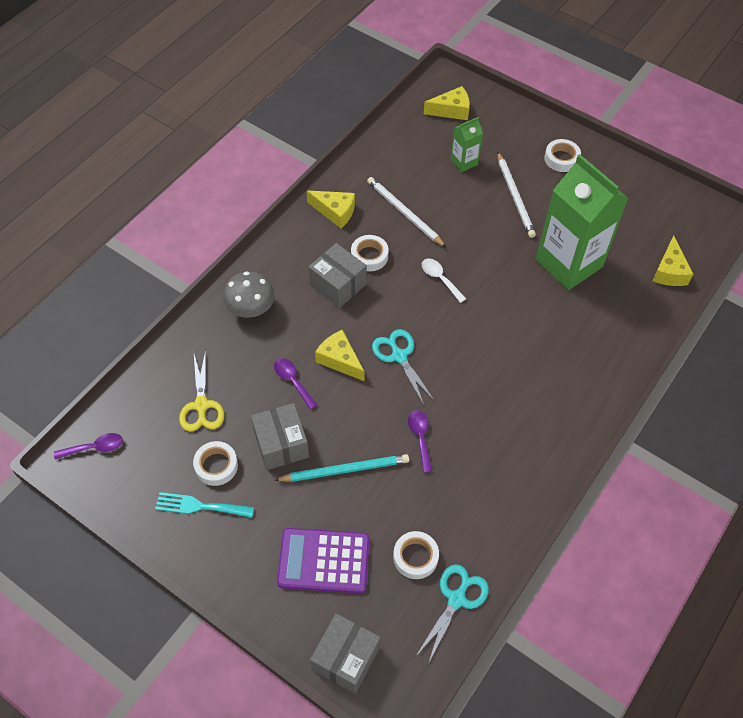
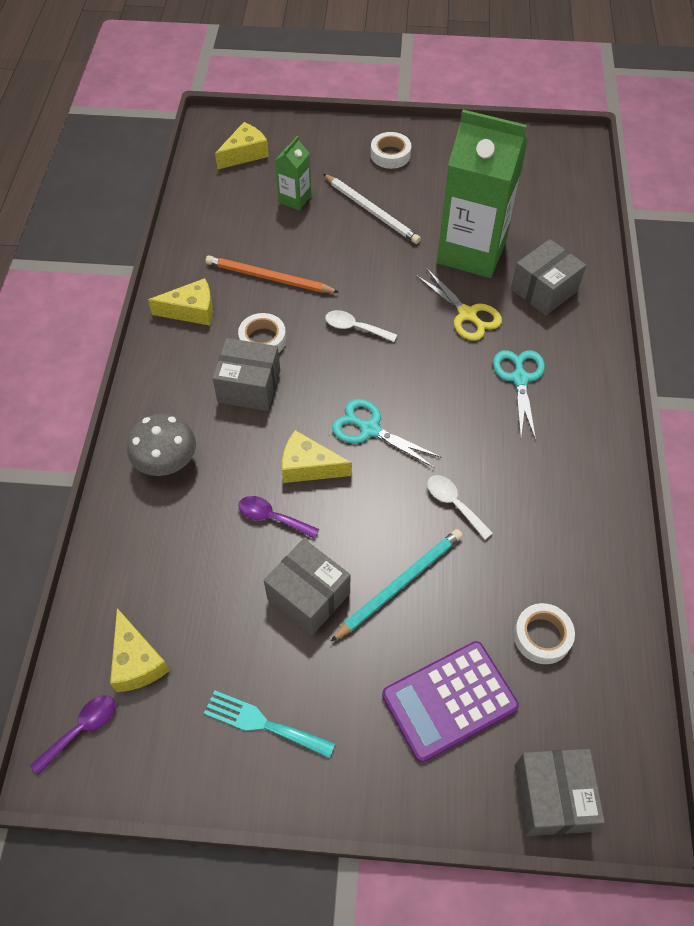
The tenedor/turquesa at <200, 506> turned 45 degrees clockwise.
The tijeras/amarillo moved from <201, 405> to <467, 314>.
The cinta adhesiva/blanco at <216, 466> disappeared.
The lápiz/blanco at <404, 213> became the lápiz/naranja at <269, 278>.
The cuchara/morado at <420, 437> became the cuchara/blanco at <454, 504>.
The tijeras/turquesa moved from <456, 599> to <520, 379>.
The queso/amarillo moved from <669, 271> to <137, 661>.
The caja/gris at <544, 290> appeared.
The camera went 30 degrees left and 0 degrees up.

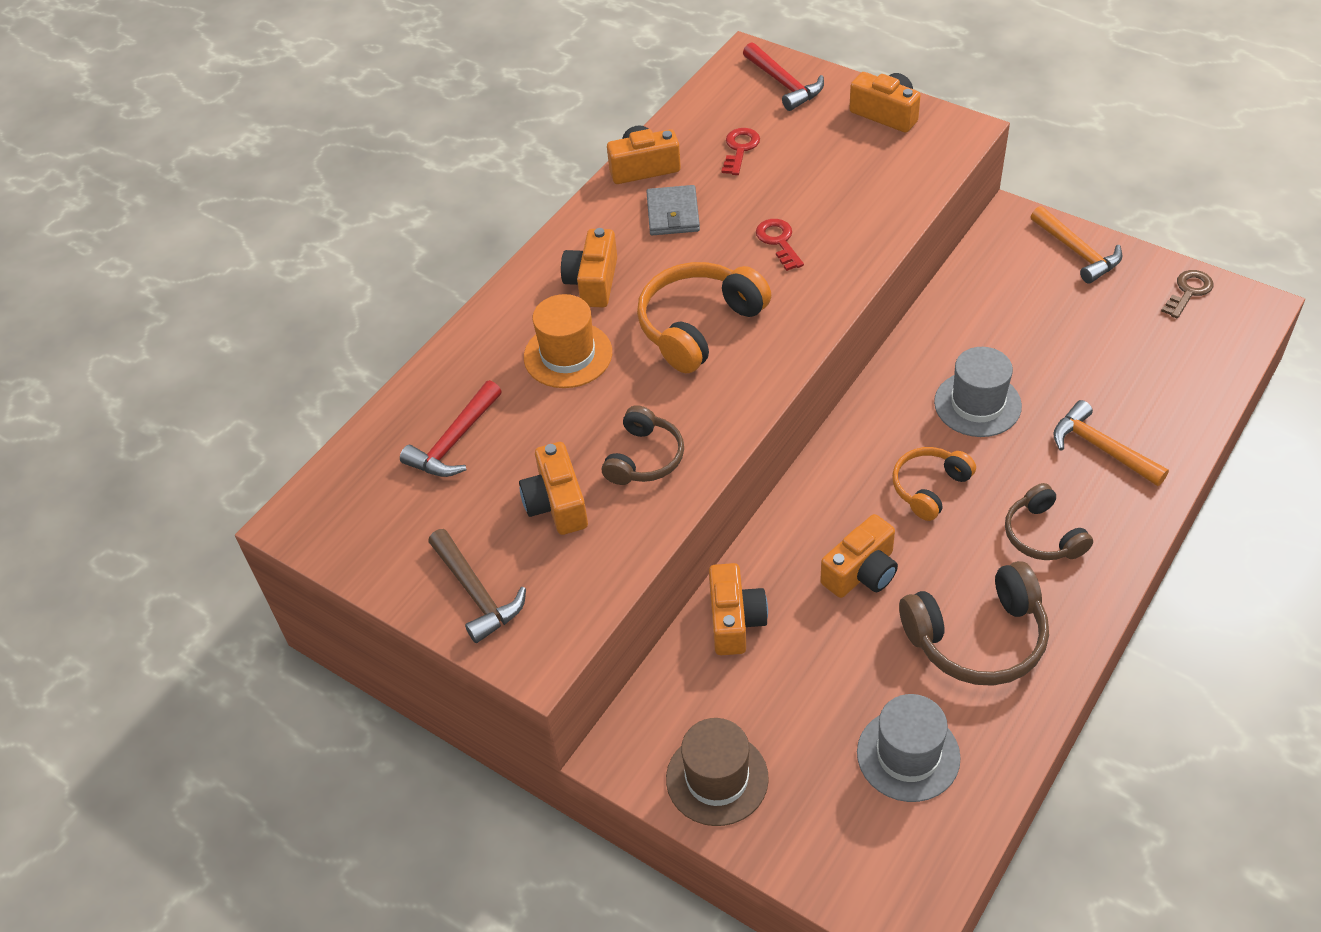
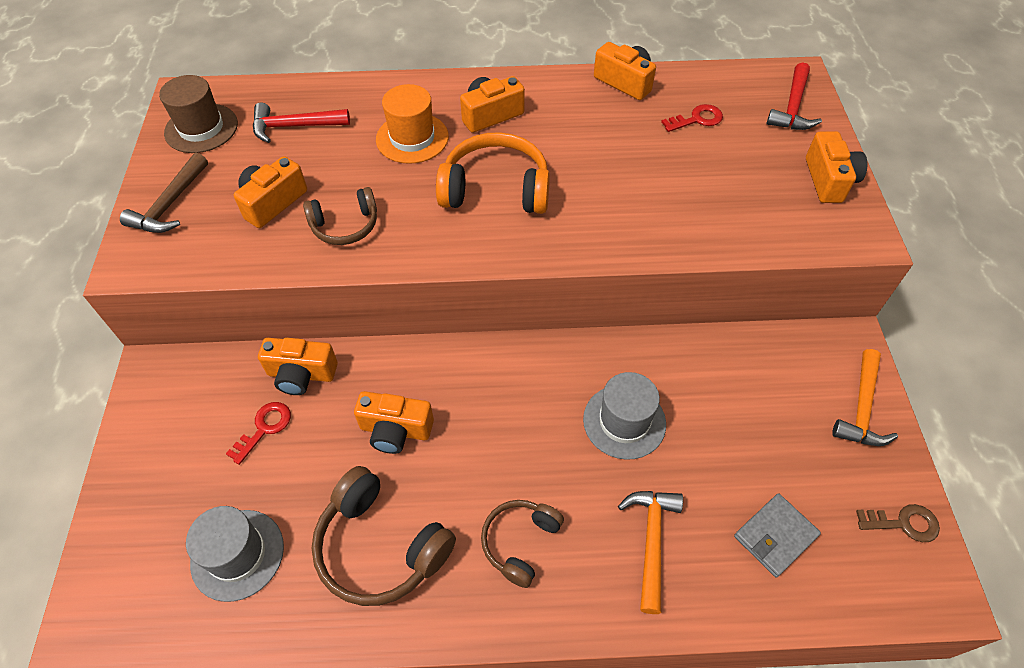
The cartera/gris moved from <673, 214> to <775, 536>.
The sombrero/marrón moved from <717, 778> to <201, 128>.
The cámara/naranja at <735, 620> turned 45 degrees clockwise.
The llave/rojo moved from <778, 241> to <264, 428>.
The auriculares/naranja at <929, 488> disappeared.
The camera went 50 degrees right and 5 degrees up.

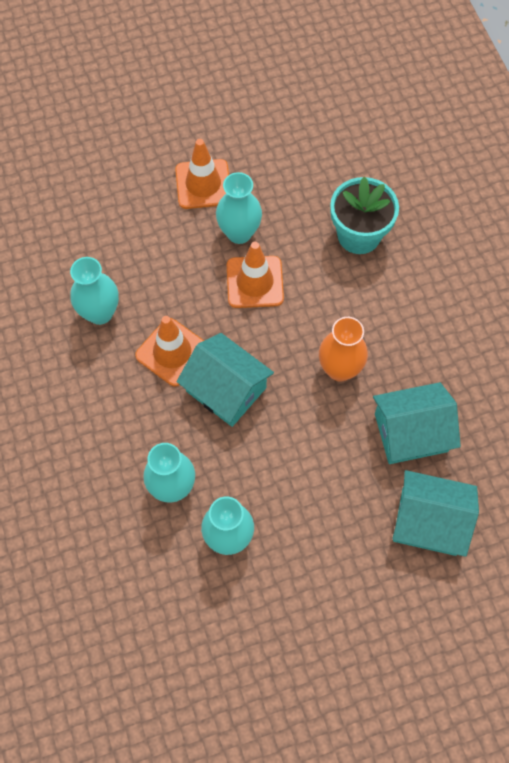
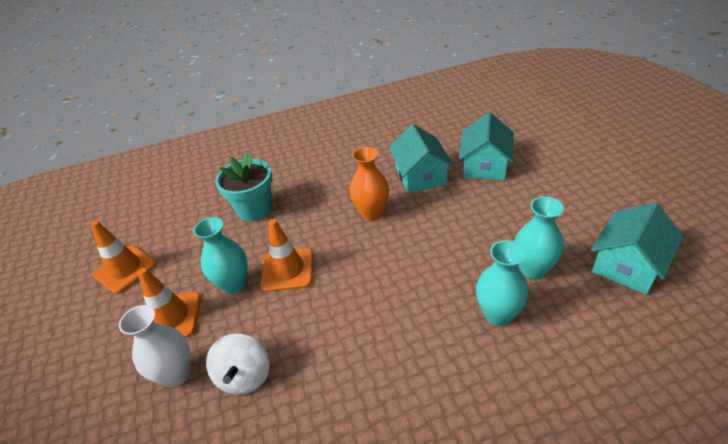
The florero/turquesa at <100, 313> disappeared.
The cono de tráfico/naranja moved from <172, 352> to <125, 269>.
The casa/turquesa moved from <226, 389> to <628, 265>.
The florero/blanco at <176, 374> appeared.
The peonza/blanco at <245, 376> appeared.
The camera went 85 degrees left and 25 degrees down.

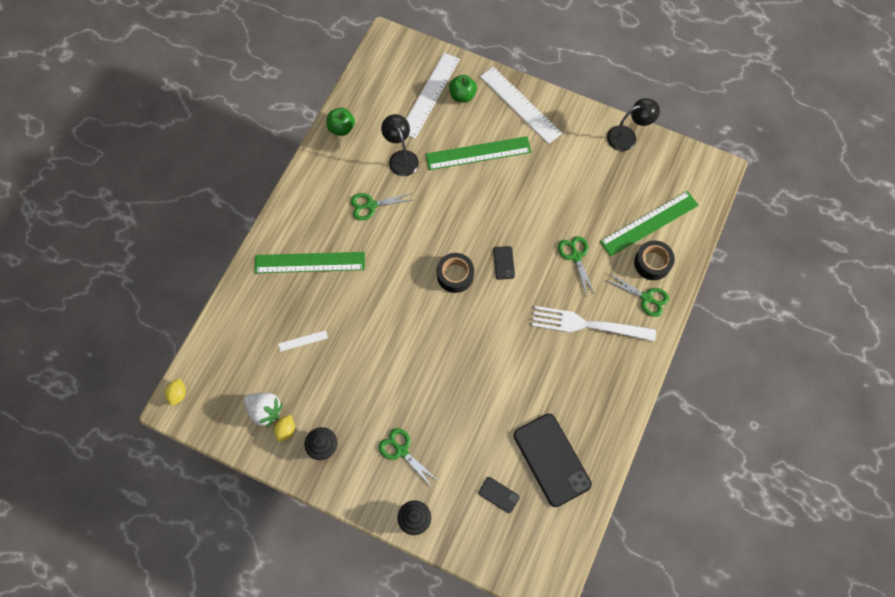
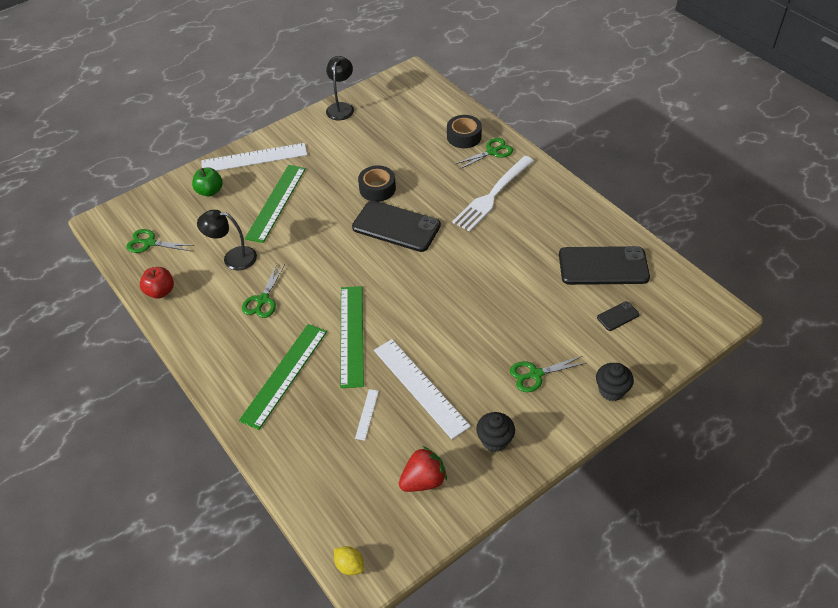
The fresa/blanco at <265, 410> became the fresa/rojo at <423, 480>.
The limón/amarillo at <286, 430> disappeared.
The manzana/verde at <341, 128> became the manzana/rojo at <160, 291>.
The regla/blanco moved from <430, 95> to <420, 387>.
The cinta adhesiva/negro moved from <455, 275> to <377, 188>.
The móvil/negro at <504, 263> changed to 2.29 times the size.
The tijeras/verde moved from <576, 256> to <149, 243>.
The regla/verde moved from <649, 223> to <351, 335>.
The camera went 60 degrees left and 20 degrees down.

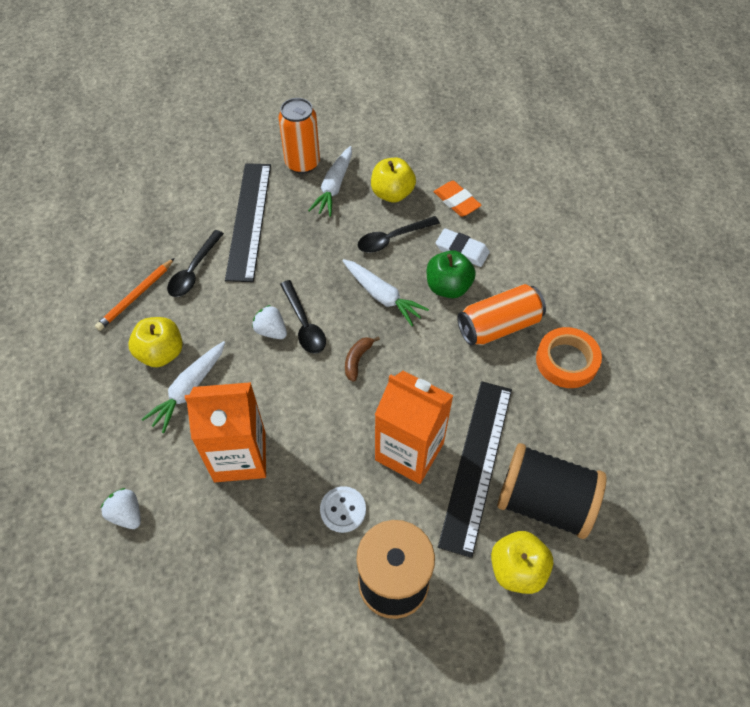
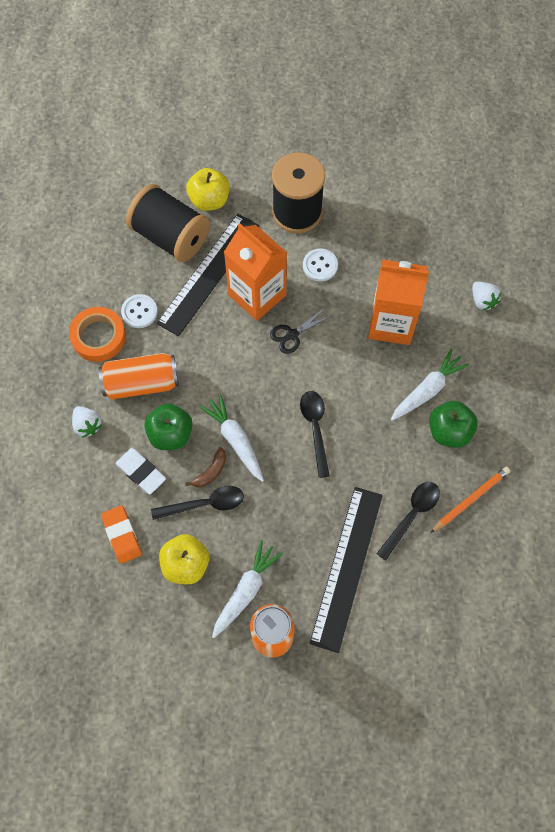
The manzana/amarillo at <161, 353> became the manzana/verde at <449, 431>.
The fresa/blanco moved from <271, 331> to <87, 425>.
The plátano/marrón moved from <357, 360> to <211, 472>.
The botón/blanco at <139, 312> appeared.
The tijeras/negro at <292, 335> appeared.
The camera went 165 degrees left and 10 degrees up.

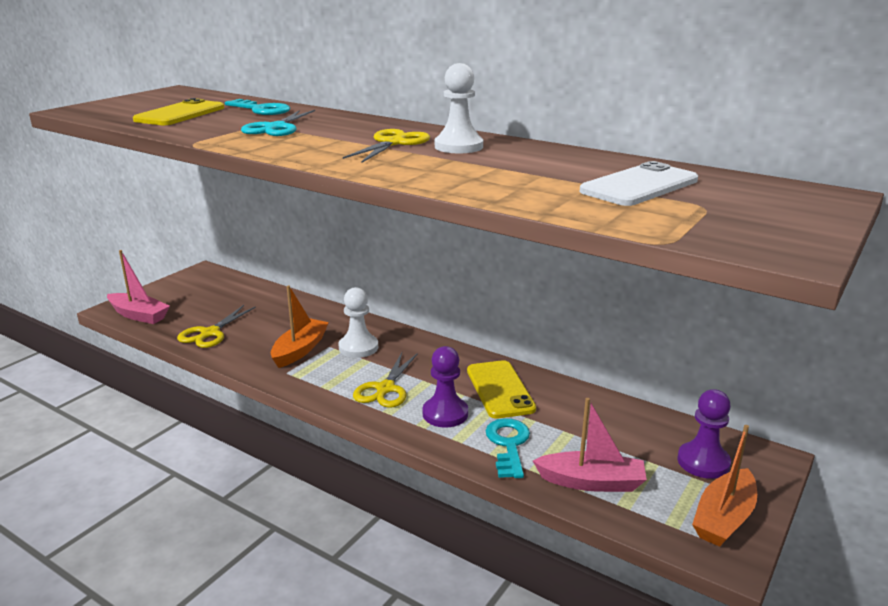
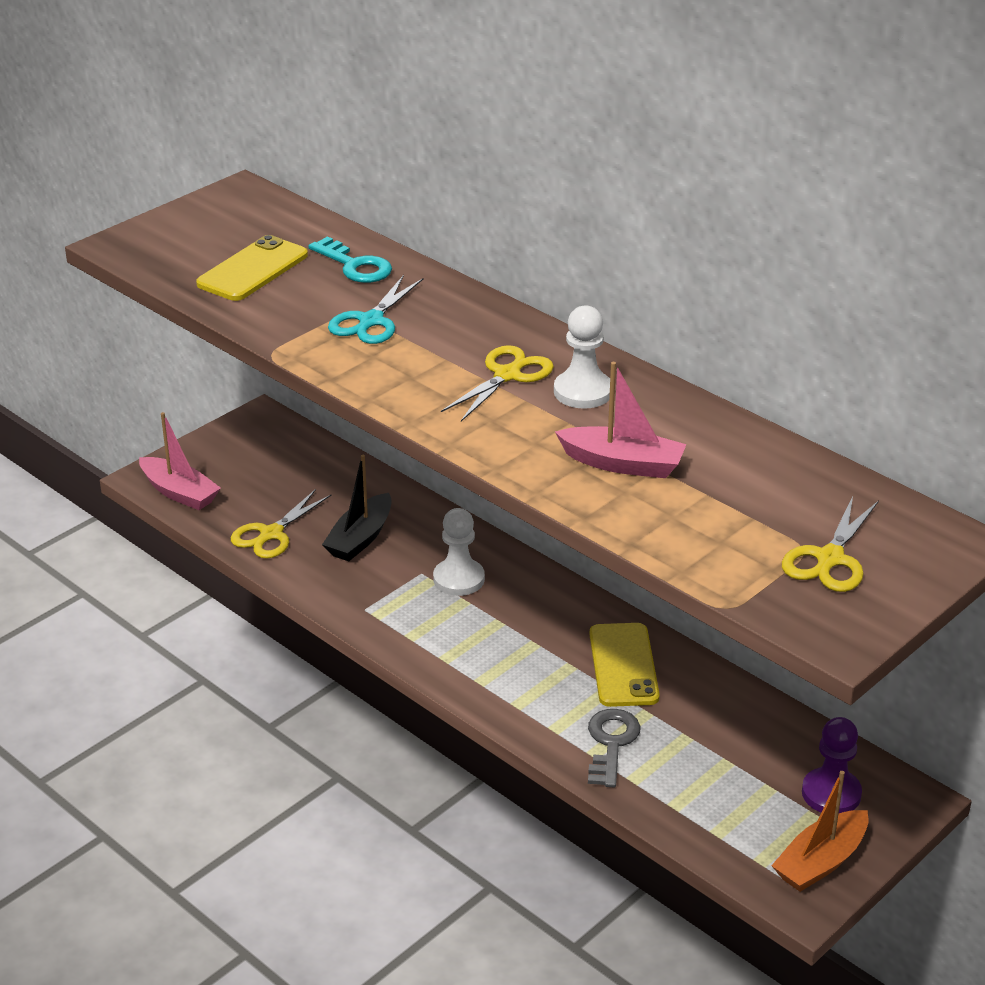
The barco/naranja at <300, 350> disappeared.
The tijeras/amarillo moved from <385, 389> to <829, 559>.
The peón/morado at <445, 414> disappeared.
The llave/turquesa at <508, 444> became the llave/gris at <611, 743>.
The barco/rosa moved from <591, 482> to <623, 464>.
The móvil/blanco at <639, 186> disappeared.
The barco/negro at <360, 538> appeared.
The camera went 10 degrees right and 10 degrees up.

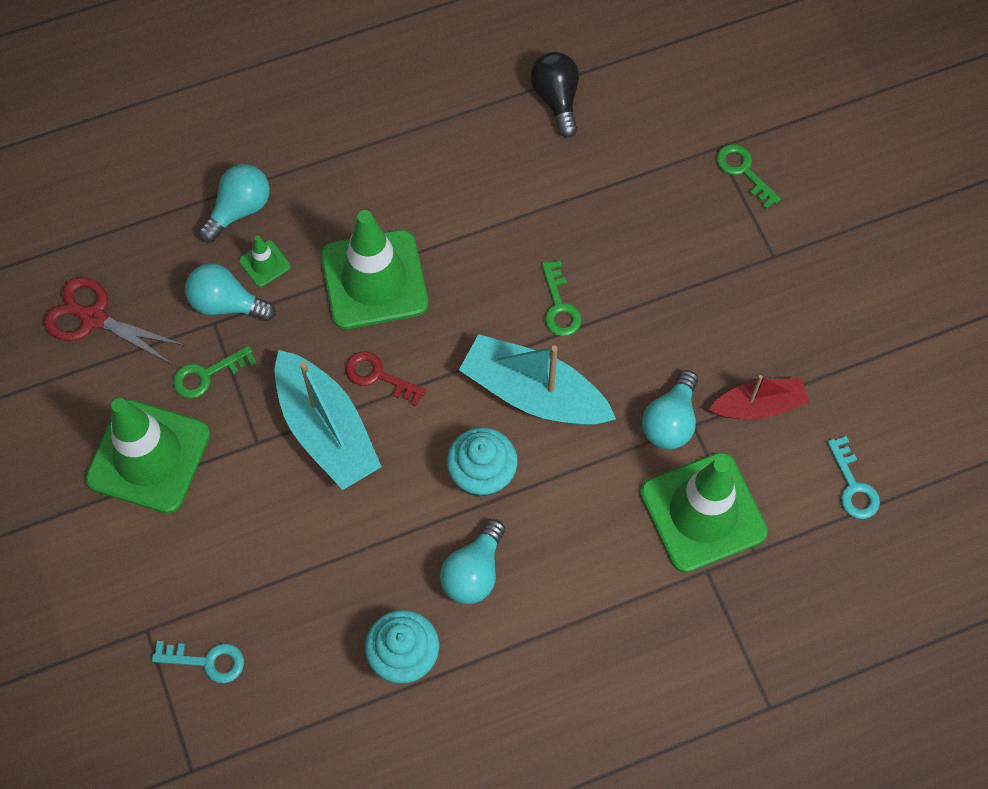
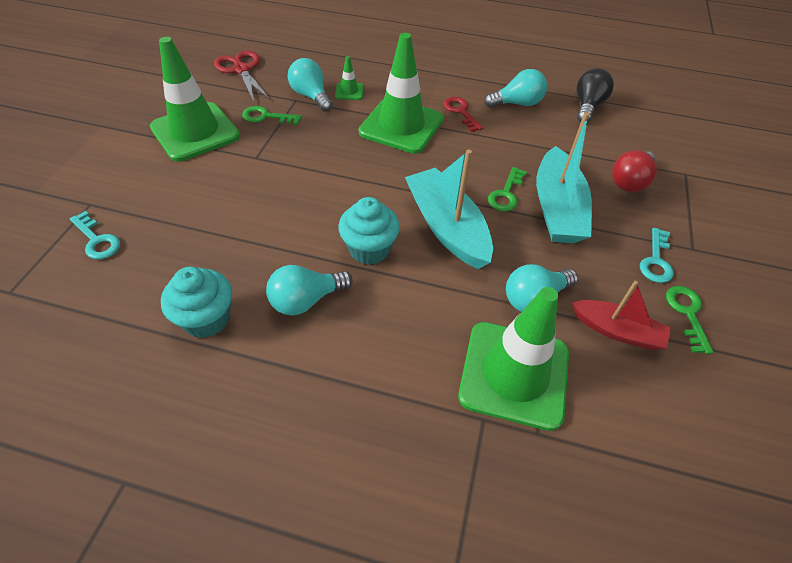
The bombilla/turquesa moved from <239, 210> to <517, 103>.
The barco/turquesa moved from <326, 430> to <557, 209>.
The llave/rojo moved from <378, 376> to <460, 112>.
The llave/verde moved from <743, 171> to <687, 313>.
The llave/turquesa moved from <853, 486> to <656, 261>.
The bombilla/rojo at <630, 181> appeared.
The camera went 35 degrees right and 15 degrees down.

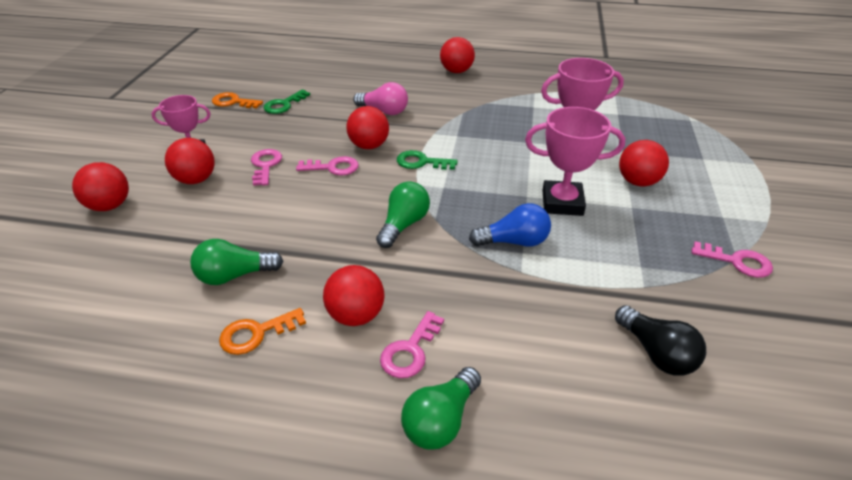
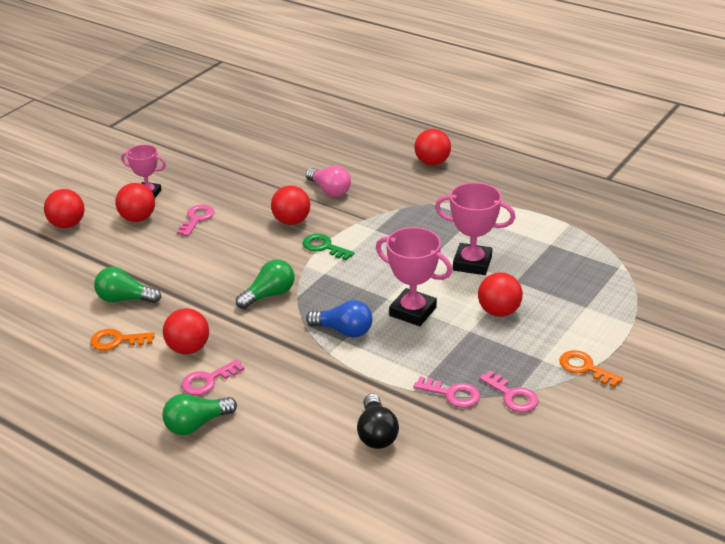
The llave/naranja moved from <233, 102> to <585, 368>.
The llave/verde at <284, 105> disappeared.
The llave/rosa moved from <333, 167> to <452, 394>.
The camera went 25 degrees right and 5 degrees down.

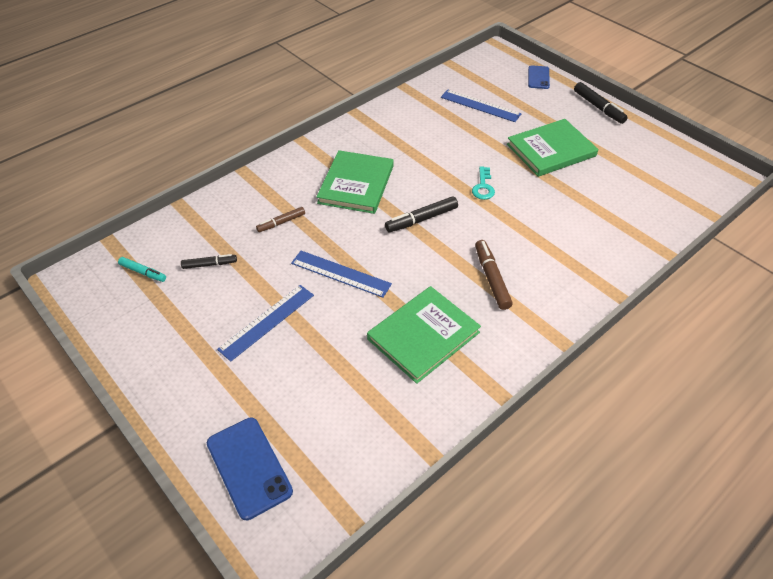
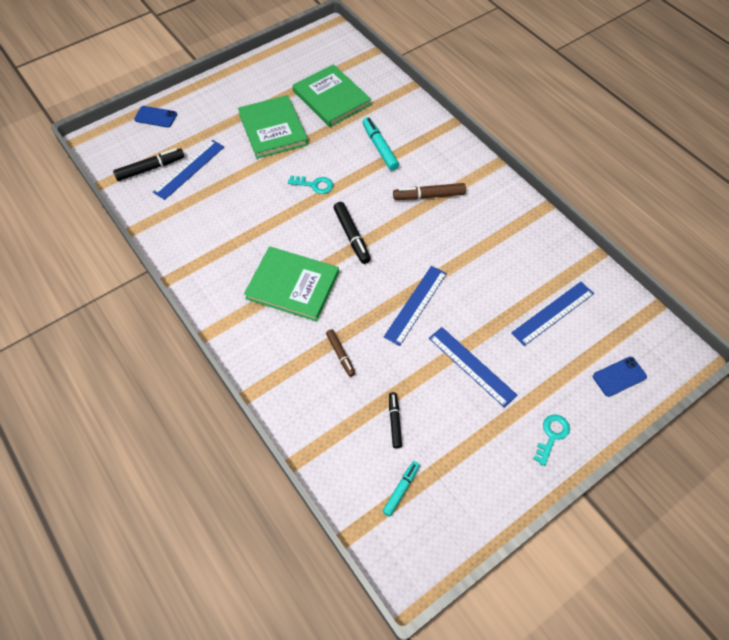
The móvil/azul at <249, 467> changed to 0.61 times the size.
The libro/verde moved from <423, 336> to <331, 98>.
The rotulador/negro moved from <598, 107> to <151, 168>.
The rotulador/turquesa at <380, 147> appeared.
The regla/azul at <553, 313> appeared.
The llave/turquesa at <552, 435> appeared.
The camera went 85 degrees left and 10 degrees up.

